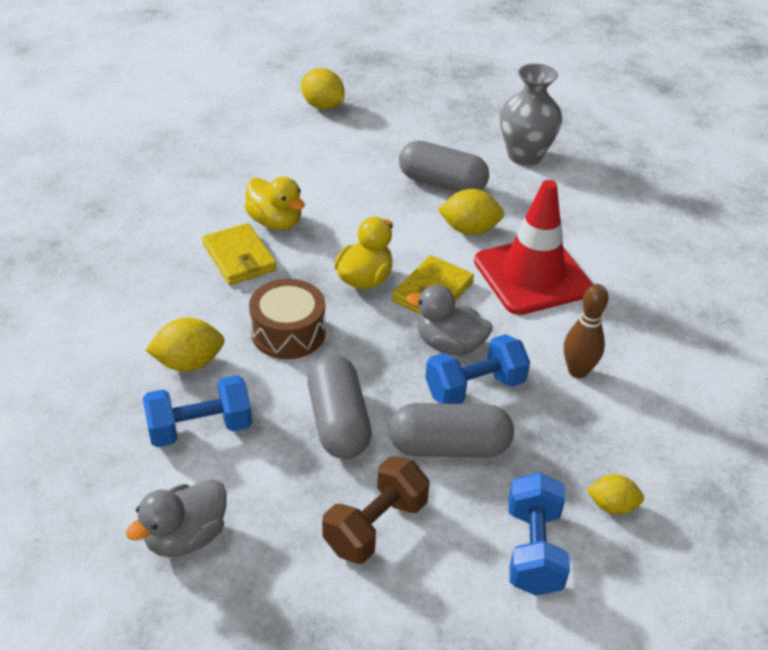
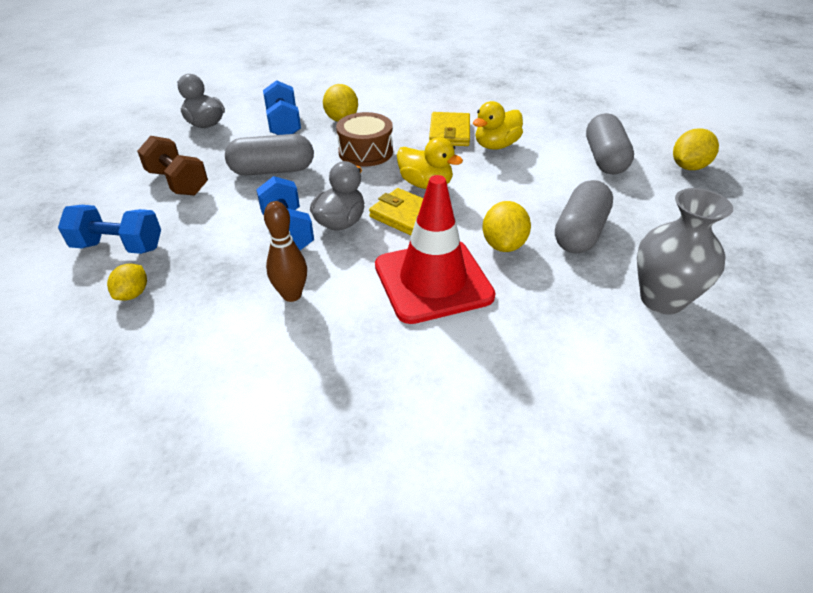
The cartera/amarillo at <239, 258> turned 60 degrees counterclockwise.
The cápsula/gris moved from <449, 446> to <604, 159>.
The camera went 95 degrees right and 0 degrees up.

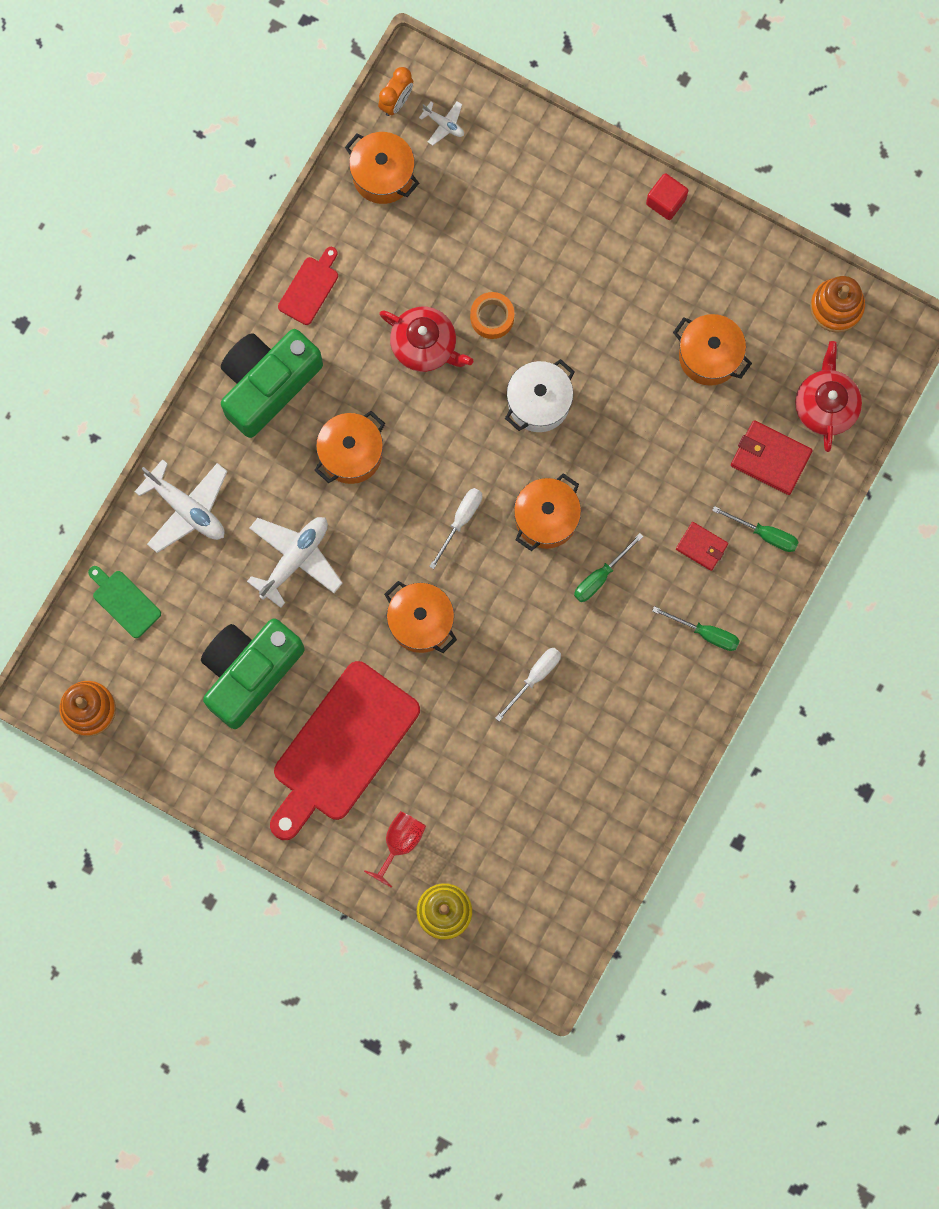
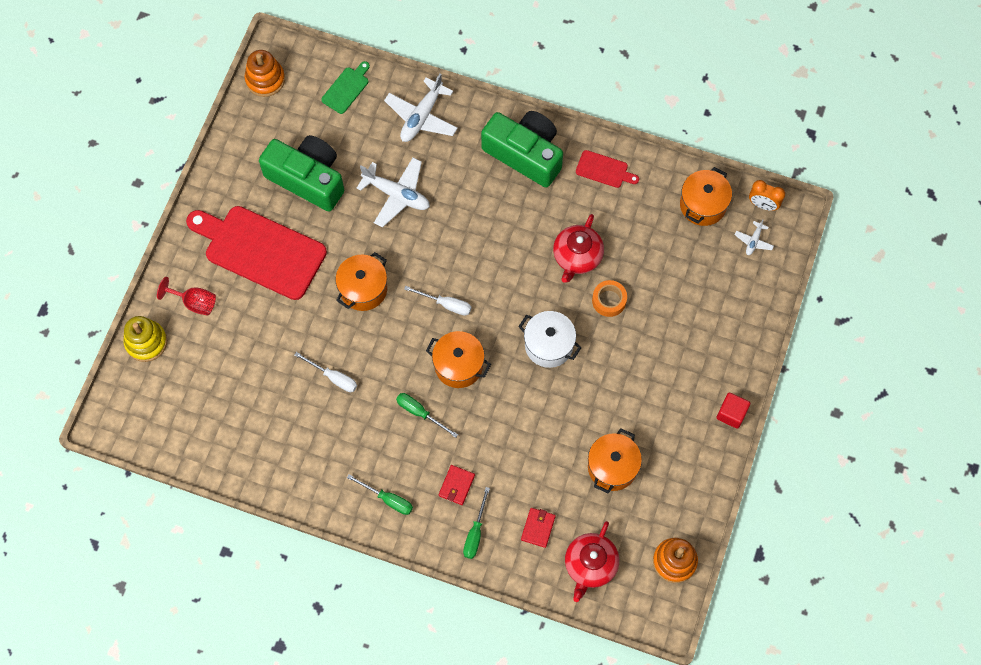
The olla/naranja at <351, 454> disappeared.
The destornillador/verde at <705, 633> turned 75 degrees counterclockwise.
The cartera/rojo at <770, 458> changed to 0.63 times the size.
The tetera/rojo at <825, 405> turned 120 degrees clockwise.
The camera went 80 degrees right and 10 degrees down.

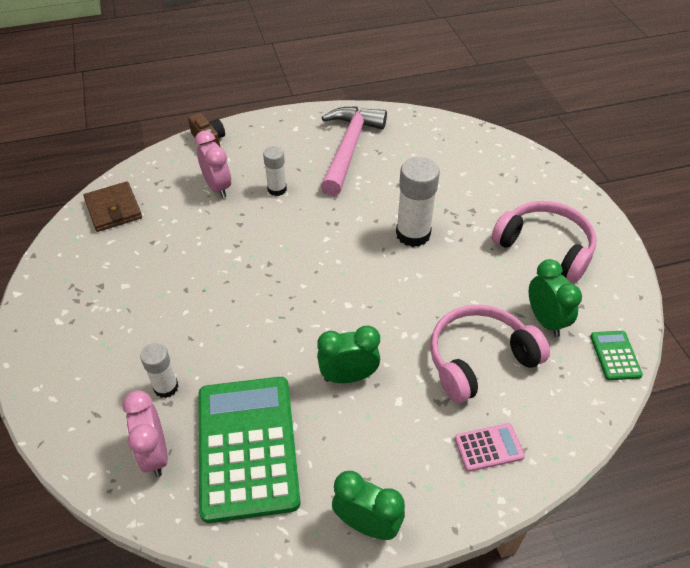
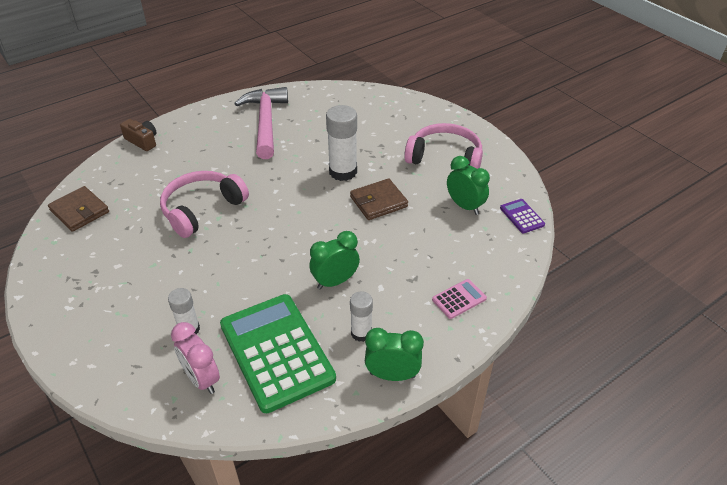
The despertador/rosa at <218, 187> disappeared.
The barra de pegamento/blanco moved from <277, 189> to <361, 333>.
The auriculares/rosa moved from <479, 359> to <202, 209>.
The calculadora/verde at <615, 355> became the calculadora/morado at <522, 216>.
The cartera/marrón at <378, 202> appeared.
The camera went 20 degrees left and 5 degrees down.

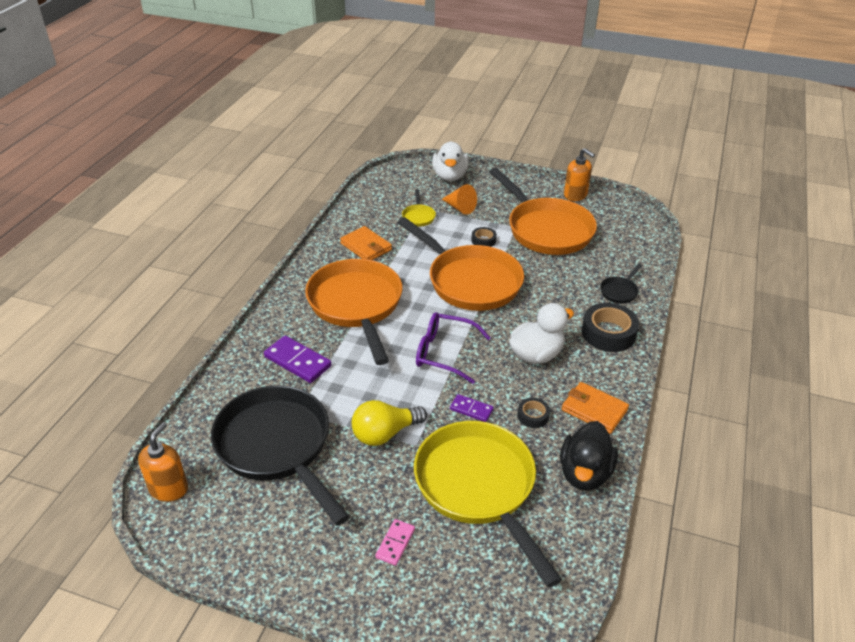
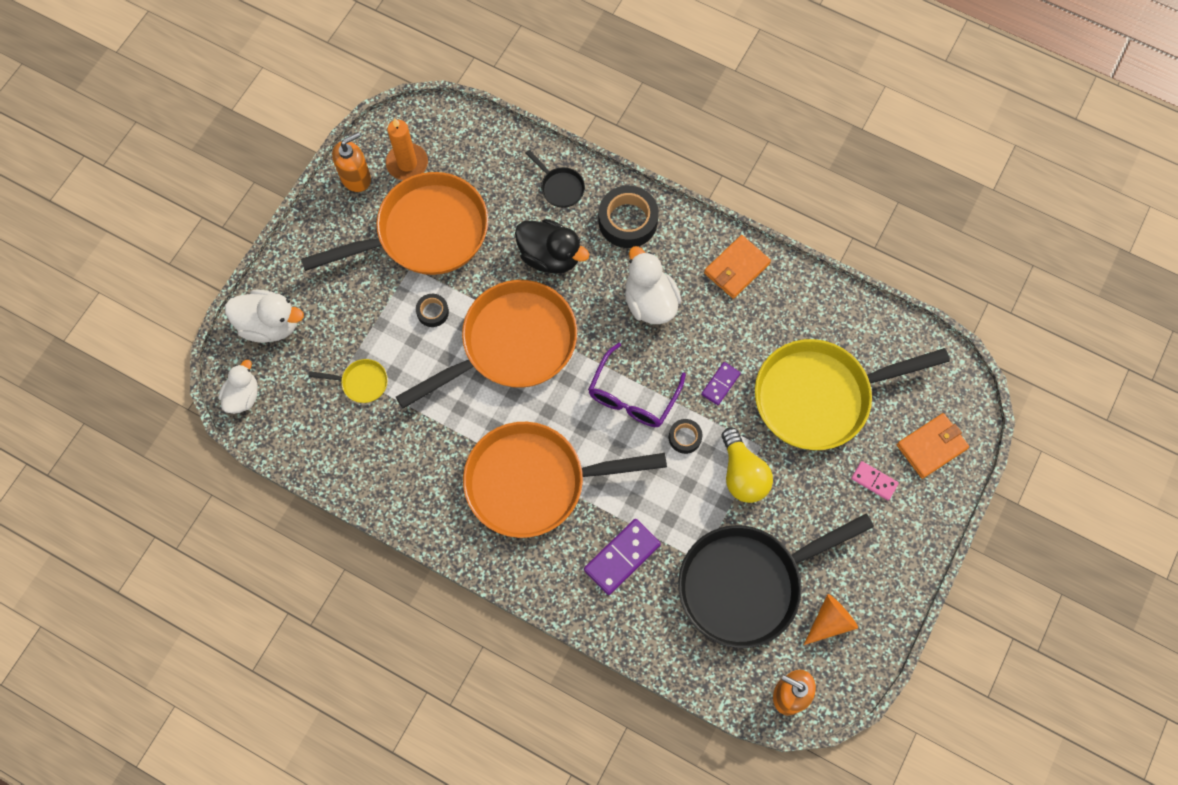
The cartera/naranja moved from <366, 247> to <931, 447>.
The cono/naranja moved from <460, 208> to <830, 621>.
The cinta adhesiva/negro moved from <533, 416> to <685, 437>.
The pato/negro moved from <584, 473> to <550, 256>.
The pato/blanco at <243, 396> appeared.
The vela/naranja at <407, 163> appeared.
The camera went 80 degrees left and 30 degrees up.

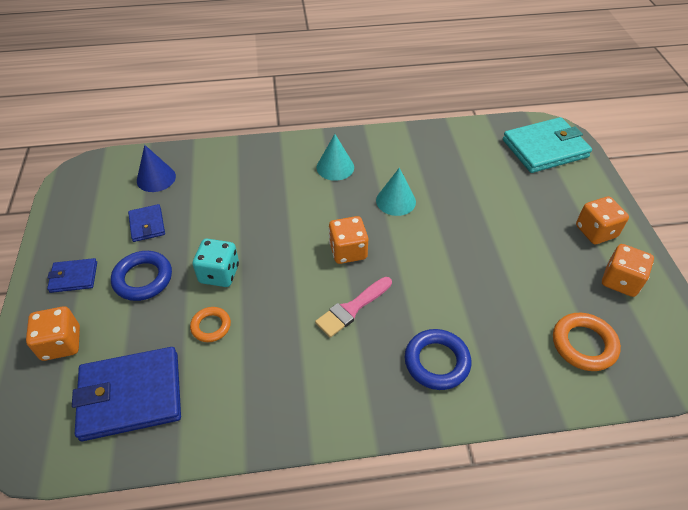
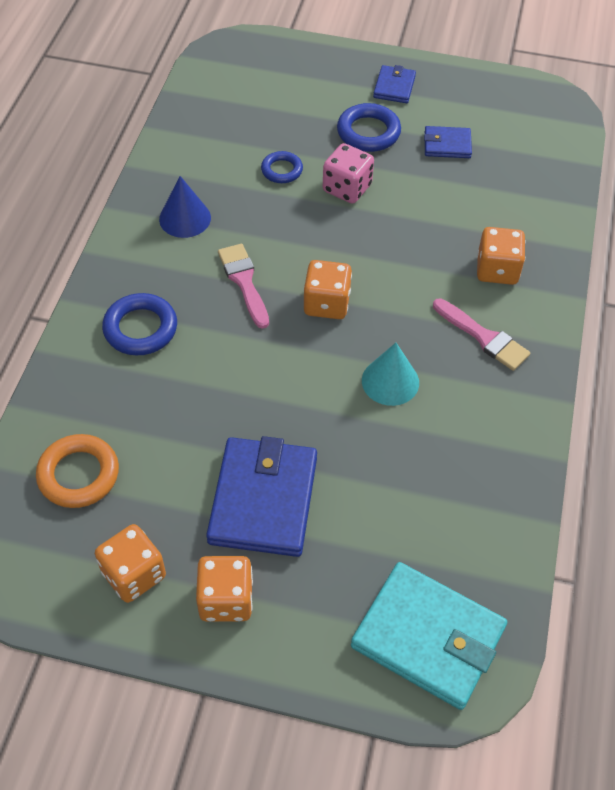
The dado/naranja moved from <61, 343> to <497, 270>.
The cartera/azul moved from <131, 395> to <263, 500>.
The cono/azul moved from <156, 178> to <185, 218>.
The anillo/naranja at <211, 326> became the anillo/azul at <282, 170>.
The dado/turquesa at <219, 274> became the dado/rosa at <347, 188>.
The cono/turquesa at <335, 167> was replaced by the pincel/rosa at <483, 337>.
The cartera/turquesa at <544, 148> turned 60 degrees counterclockwise.
The camera went 110 degrees right and 5 degrees up.

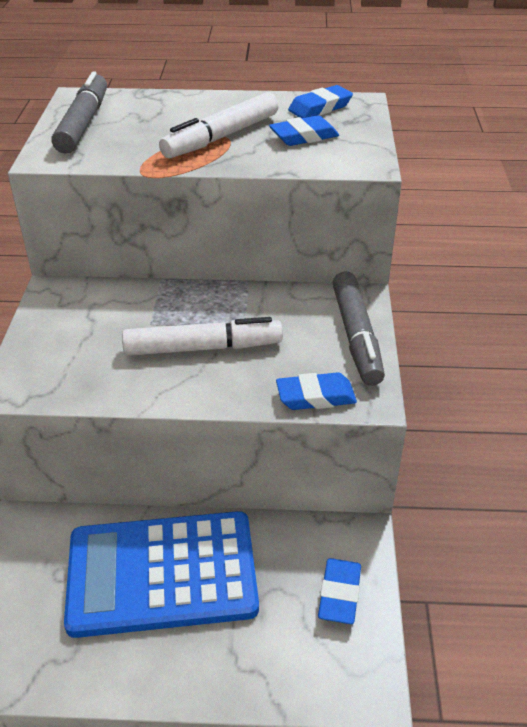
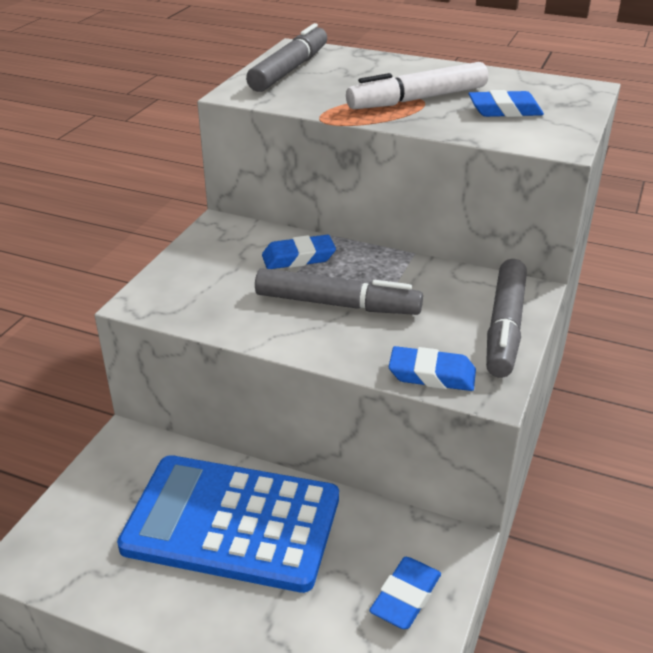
The rotulador/blanco at <203, 348> became the rotulador/gris at <337, 304>.
The goma de borrar/azul moved from <320, 108> to <298, 258>.
The camera went 20 degrees right and 5 degrees down.

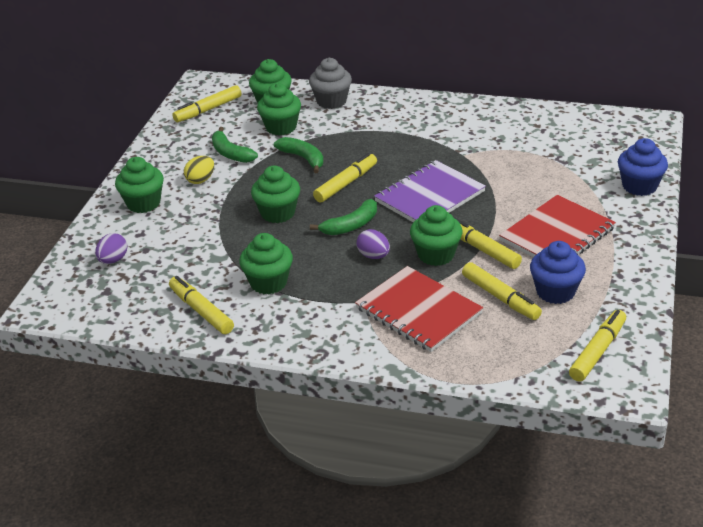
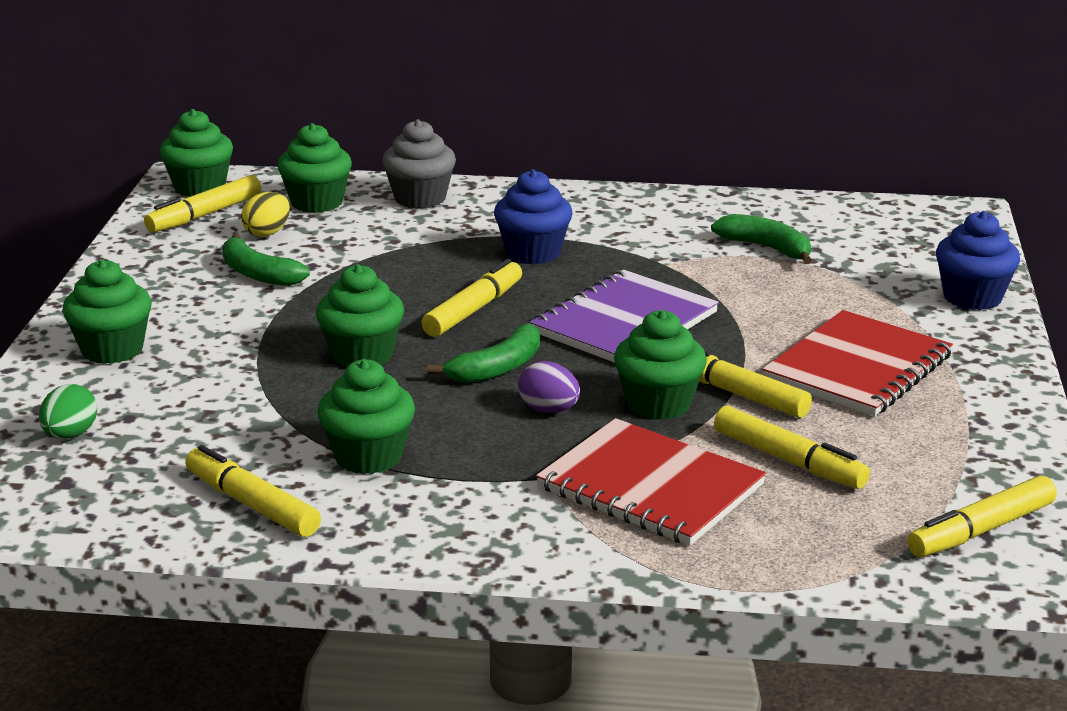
The huevo/morado at <113, 260> became the huevo/verde at <70, 435>.
The huevo/amarillo moved from <201, 180> to <267, 233>.
The magdalena/verde moved from <281, 127> to <200, 187>.
The plátano/verde moved from <303, 158> to <766, 248>.
The magdalena/azul moved from <555, 292> to <533, 253>.
The rotulador/amarillo at <597, 351> turned 150 degrees counterclockwise.
The camera went 10 degrees left and 10 degrees down.

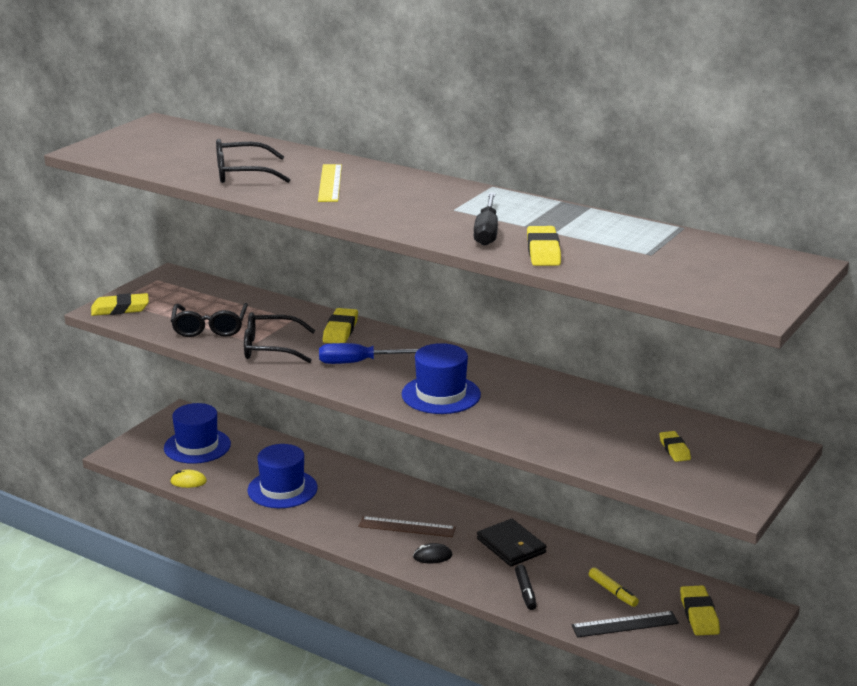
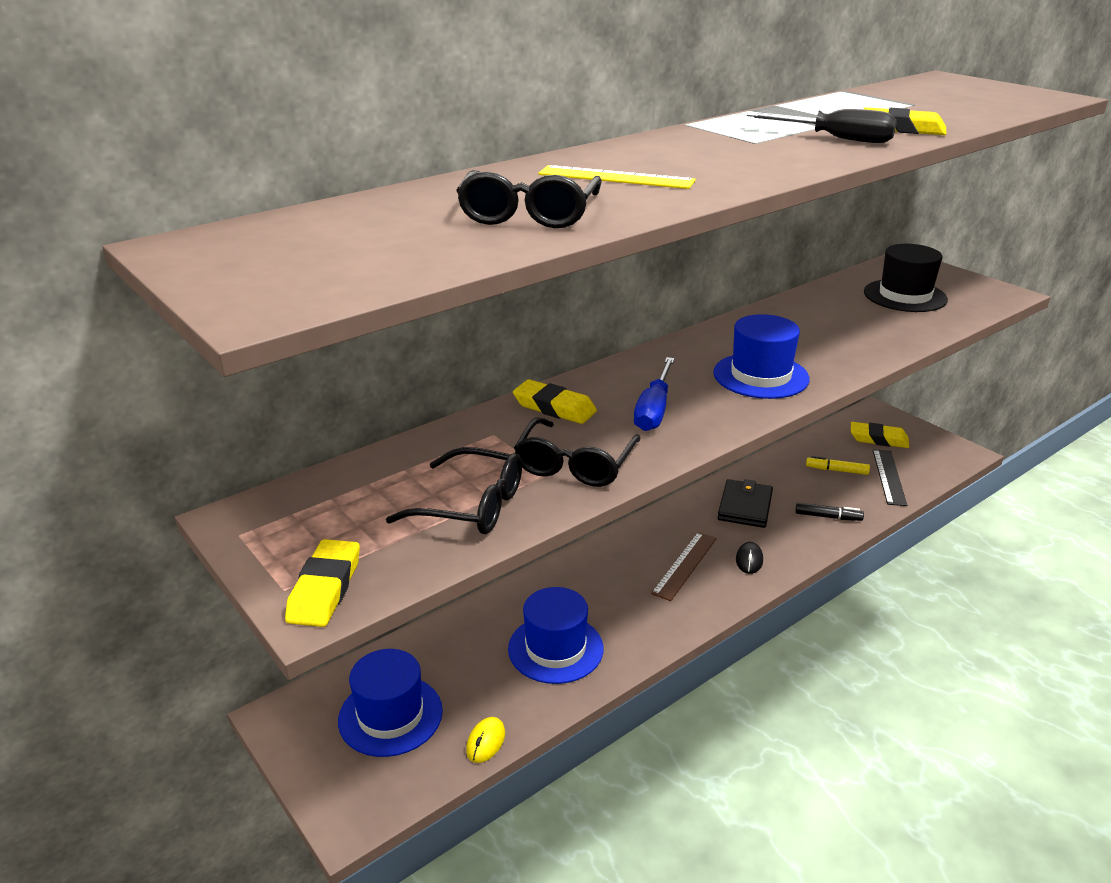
The cartera/negro at <511, 546> turned 60 degrees counterclockwise.
The rotulador/amarillo at <612, 592> turned 150 degrees counterclockwise.
The goma de borrar/amarillo at <674, 449> was replaced by the sombrero/negro at <905, 296>.
The camera went 70 degrees left and 5 degrees up.

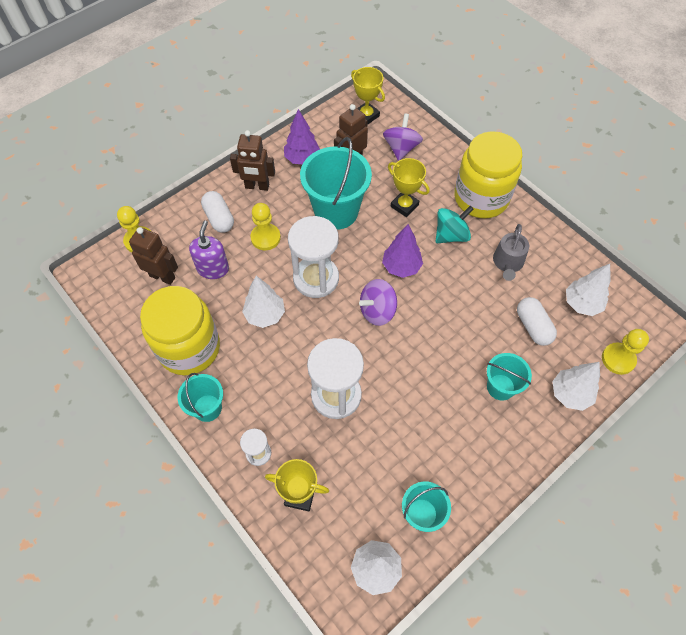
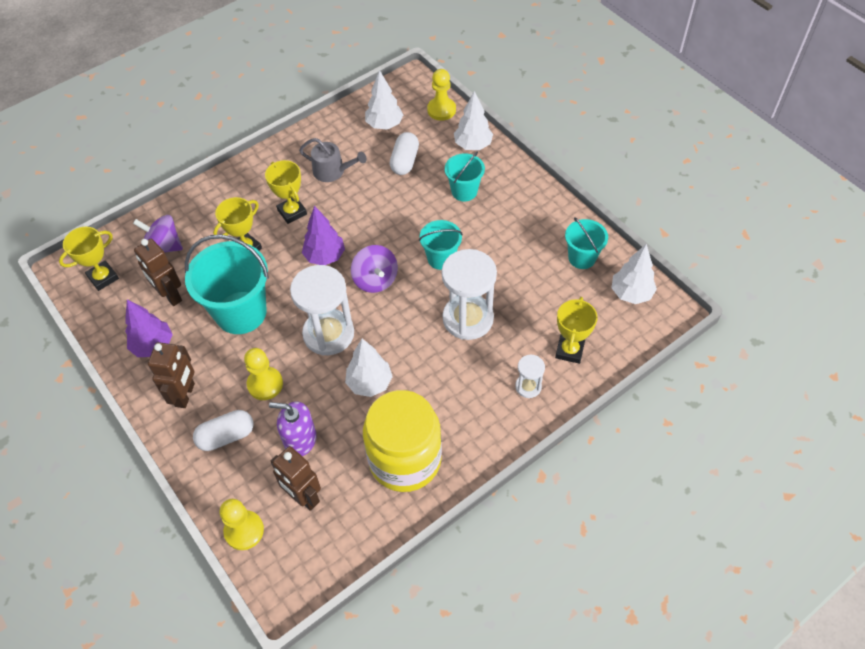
The robot/marrón at <162, 276> turned 75 degrees counterclockwise.
The balde/turquesa moved from <207, 408> to <441, 258>.
The peonza/turquesa at <451, 235> was replaced by the trofeo/amarillo at <292, 212>.
The tarro/amarillo at <481, 198> disappeared.
The cápsula/blanco at <533, 326> turned 60 degrees counterclockwise.
The camera went 85 degrees left and 5 degrees down.

